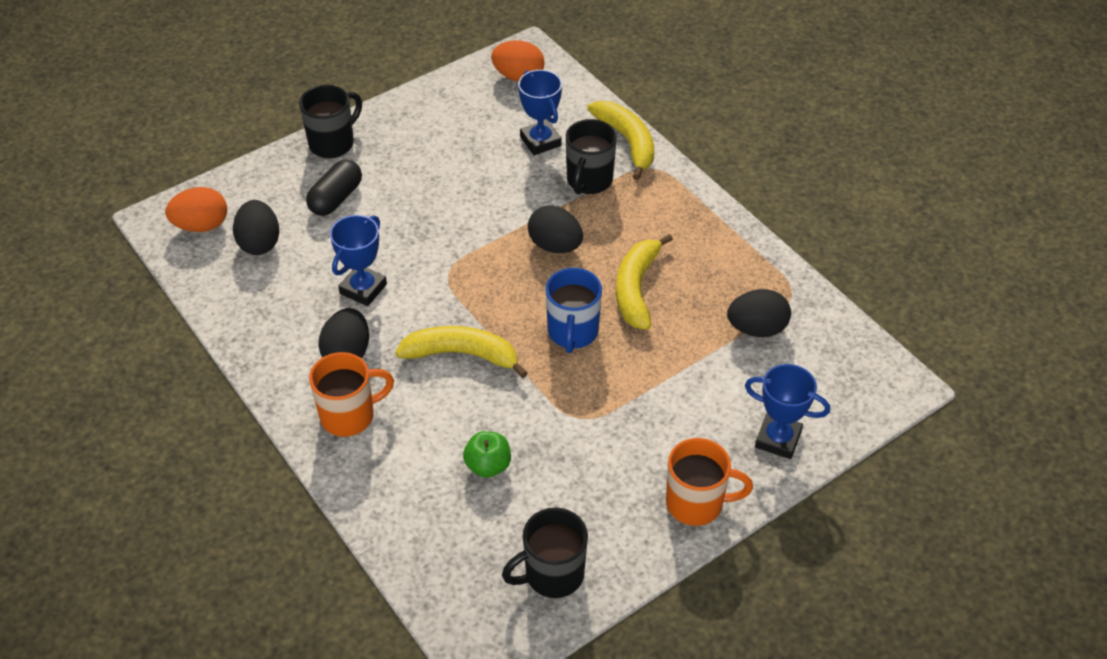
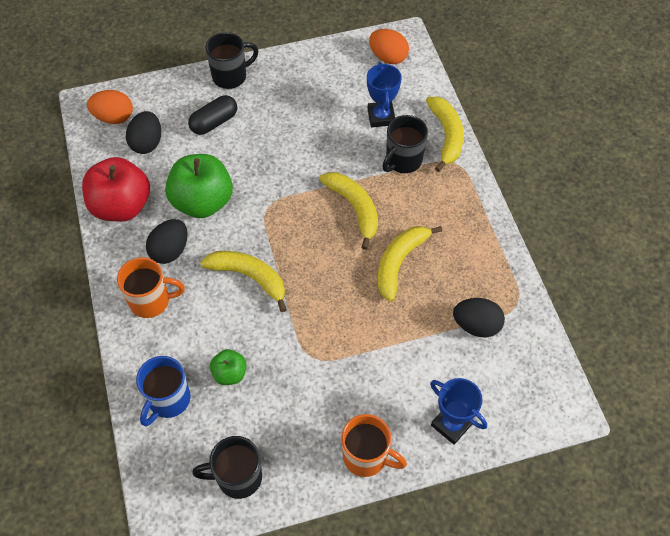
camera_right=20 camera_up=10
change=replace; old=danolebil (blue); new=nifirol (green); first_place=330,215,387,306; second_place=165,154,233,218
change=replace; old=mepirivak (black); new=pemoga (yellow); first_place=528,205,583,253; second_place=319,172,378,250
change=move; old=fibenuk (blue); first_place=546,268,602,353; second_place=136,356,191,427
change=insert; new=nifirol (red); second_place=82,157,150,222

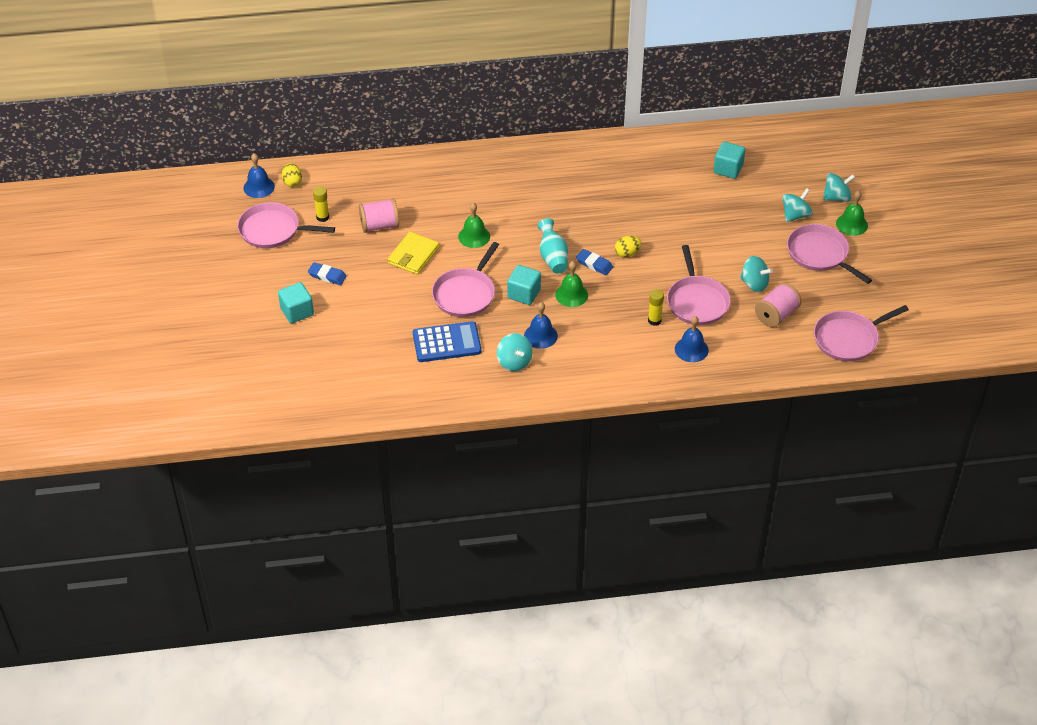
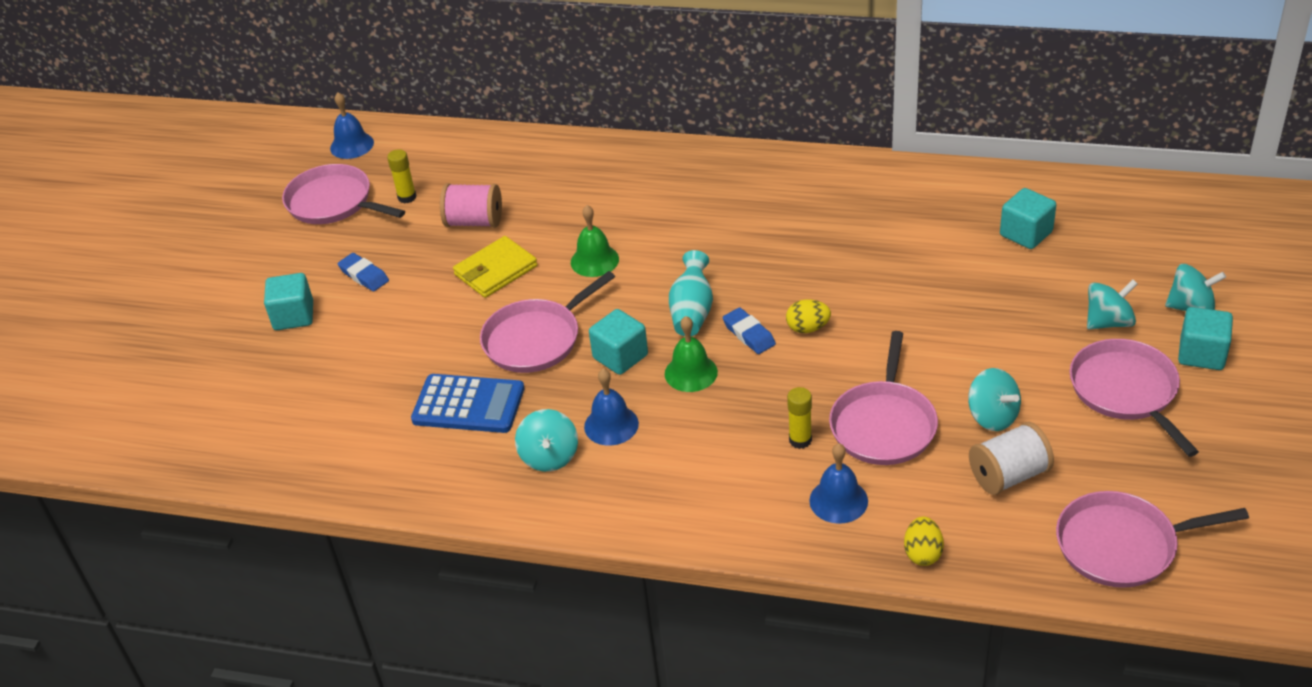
camera_right=25 camera_up=-5
change=move; old=mepirivak (yellow); first_place=281,163,302,187; second_place=904,517,944,566
change=recolor; old=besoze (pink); new=besoze (white); first_place=755,282,802,328; second_place=969,422,1054,495
change=replace; old=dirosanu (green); new=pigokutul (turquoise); first_place=836,190,868,236; second_place=1178,307,1233,370

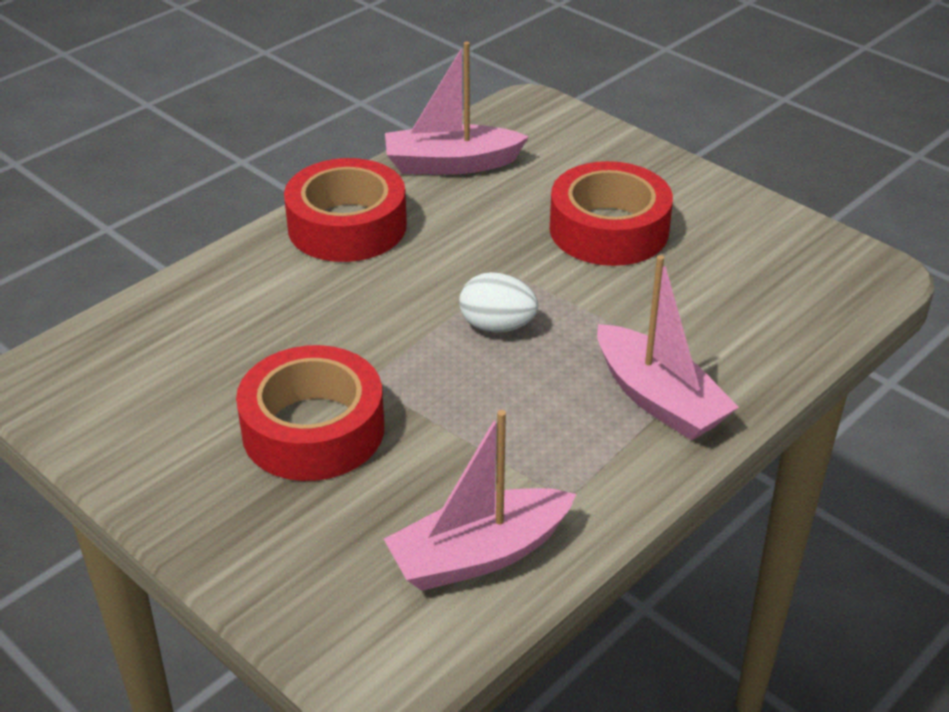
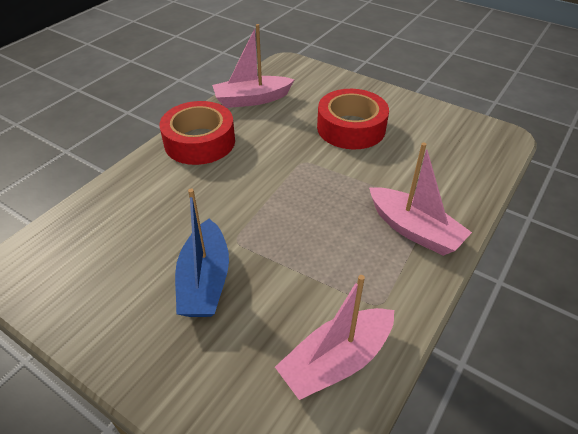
camera_right=-10 camera_up=5
change=replace; old=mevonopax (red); new=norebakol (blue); first_place=236,345,384,481; second_place=175,189,229,317
change=delete; old=mepirivak (white); first_place=459,272,538,333

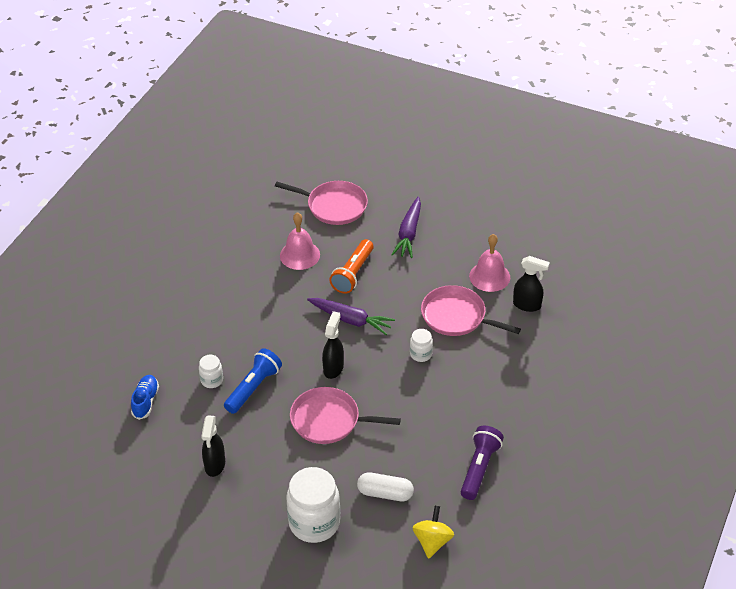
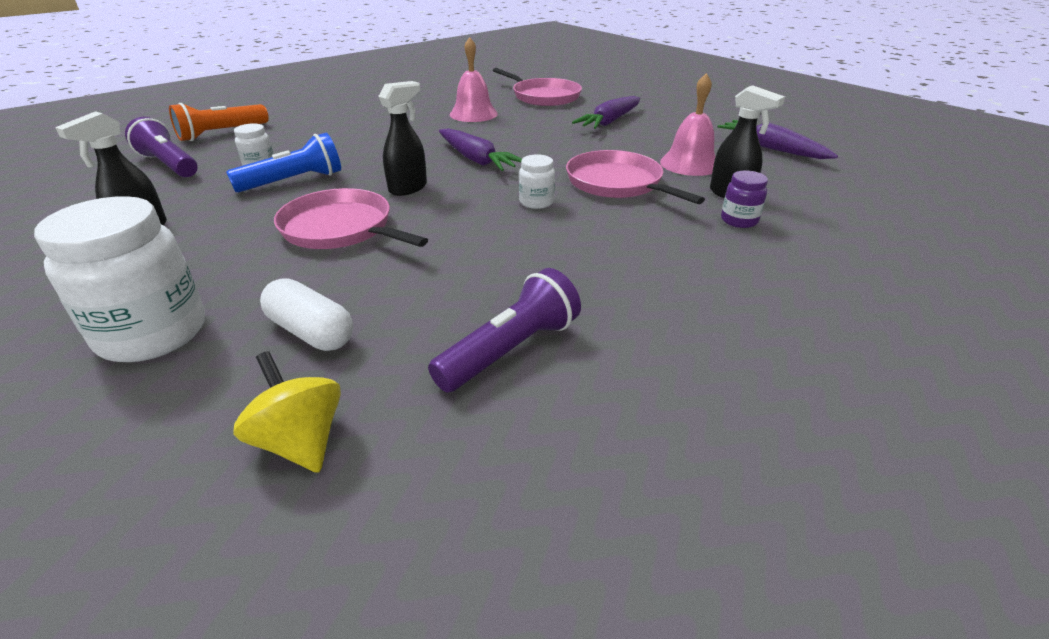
camera_right=25 camera_up=-10
change=replace; old=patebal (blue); new=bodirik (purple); first_place=131,375,159,420; second_place=125,117,198,177
change=move; old=bodirik (orange); first_place=329,239,374,294; second_place=169,103,269,141
change=rotate; old=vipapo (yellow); first_place=412,506,454,559; second_place=233,351,341,473; degrees=-75
change=insert; new=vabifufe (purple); second_place=718,120,838,159
change=insert; new=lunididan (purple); second_place=721,171,768,228

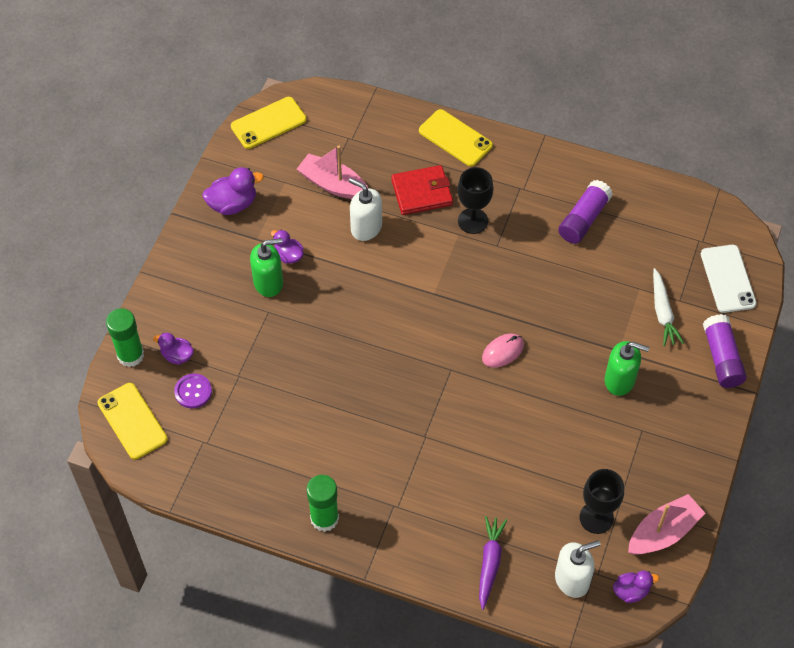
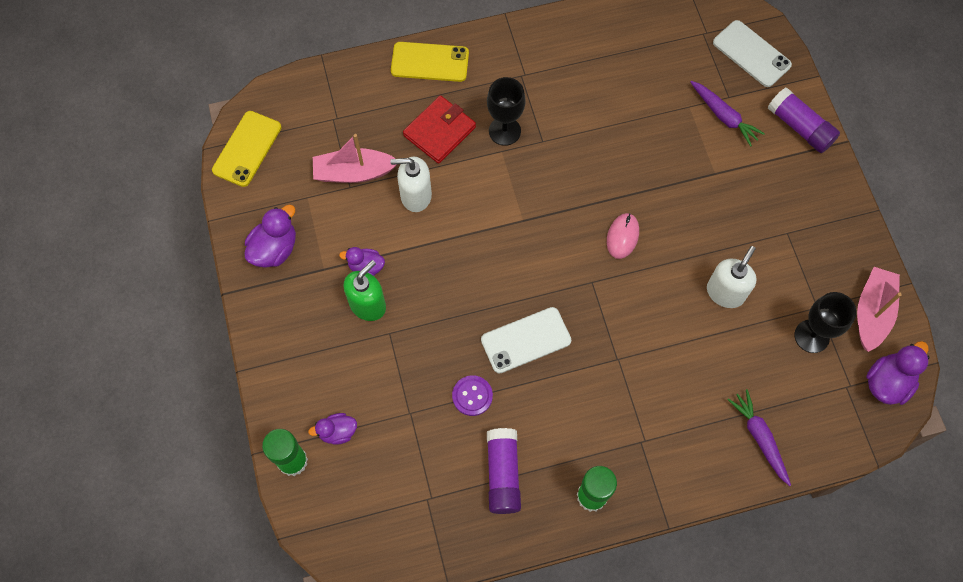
camera_right=-35 camera_up=10
change=delete; old=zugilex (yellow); first_place=97,383,168,459
change=move; old=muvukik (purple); first_place=174,374,212,408; second_place=452,375,493,416
change=move; old=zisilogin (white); first_place=555,540,600,598; second_place=707,246,756,308
change=move; old=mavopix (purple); first_place=558,180,613,244; second_place=487,428,521,514
change=delete; old=zisilogin (green); first_place=605,341,649,396
change=resize; old=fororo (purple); first_place=613,571,659,603; second_place=866,341,929,405; factor=1.57
change=recolor; old=vabifufe (white); new=vabifufe (purple); first_place=653,268,684,346; second_place=690,81,765,147
change=insert; new=zugilex (white); second_place=481,307,571,374

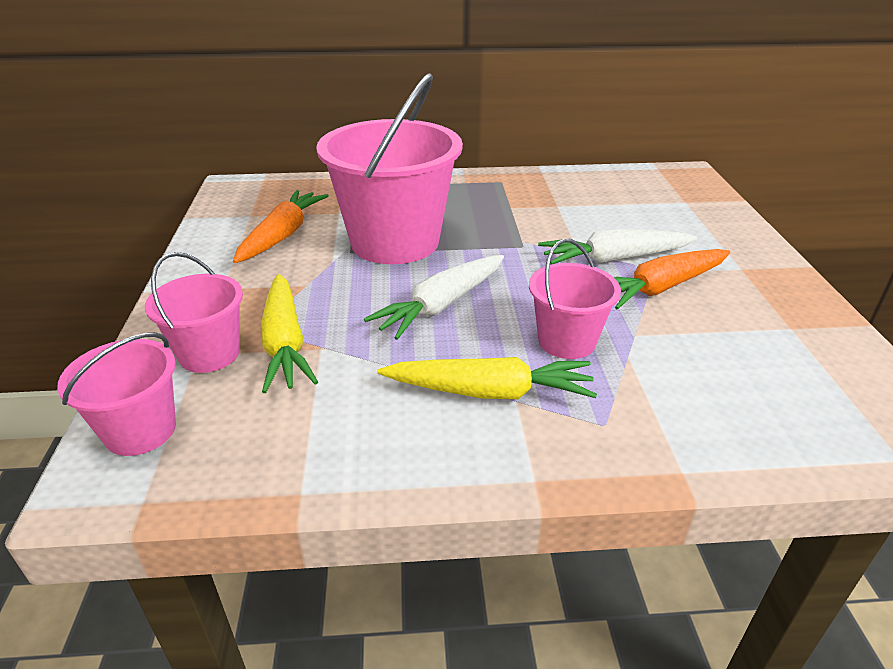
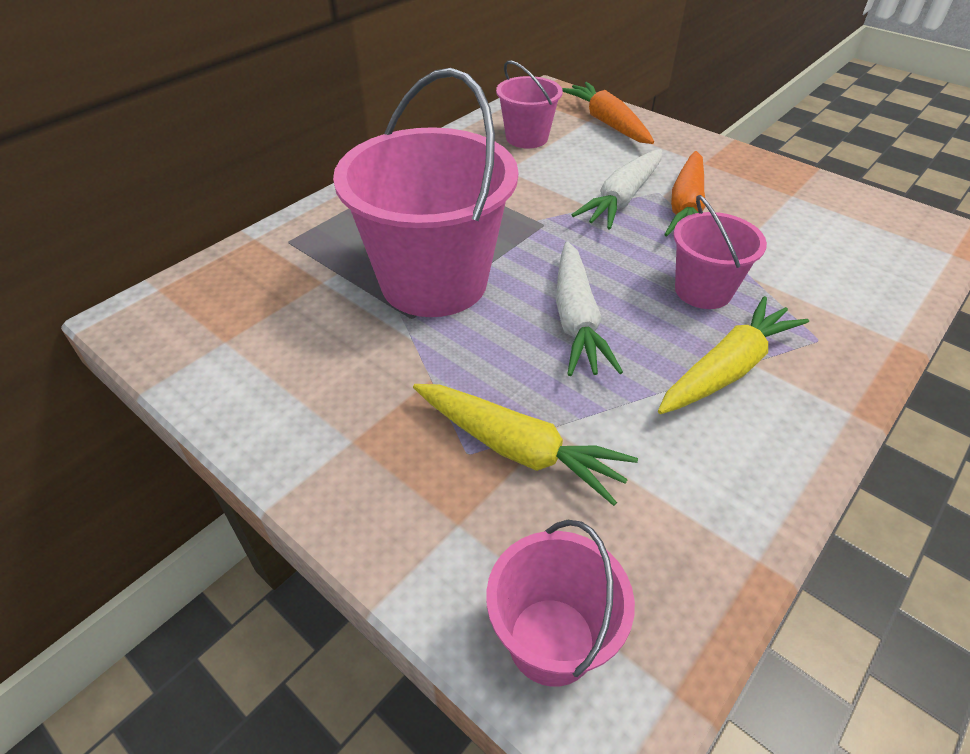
camera_right=-45 camera_up=10
change=move; old=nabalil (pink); first_place=145,252,243,373; second_place=496,60,563,148
change=move; old=vabifufe (orange); first_place=233,190,329,263; second_place=562,82,654,144

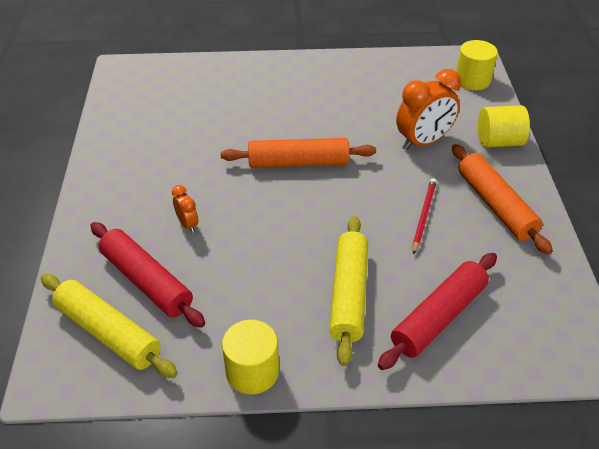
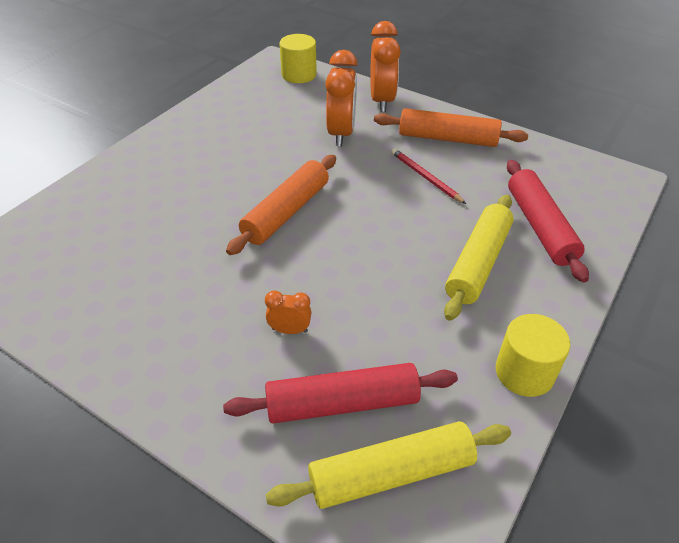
camera_right=-55 camera_up=0
change=rotate; old=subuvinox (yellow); first_place=329,216,368,366; second_place=444,195,514,321; degrees=75
change=replace; old=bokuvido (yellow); new=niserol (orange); first_place=478,105,530,147; second_place=370,21,401,112

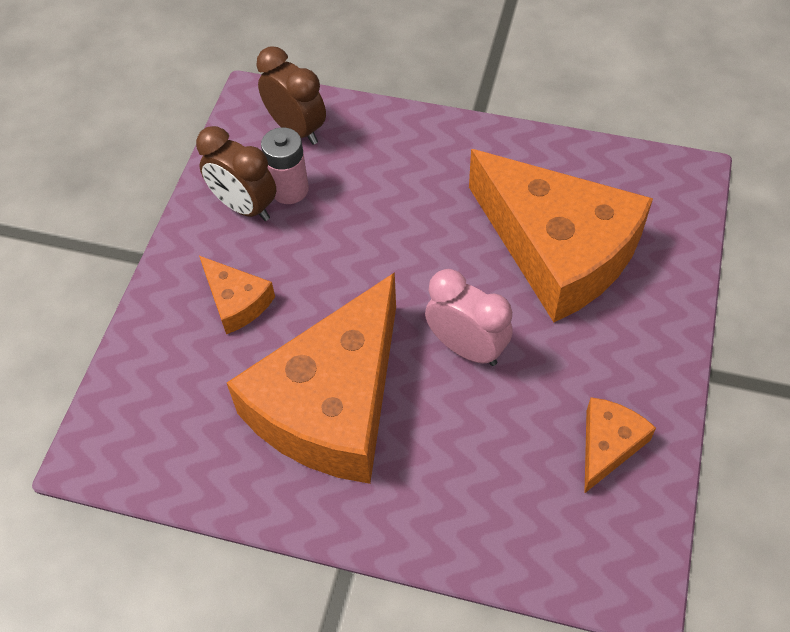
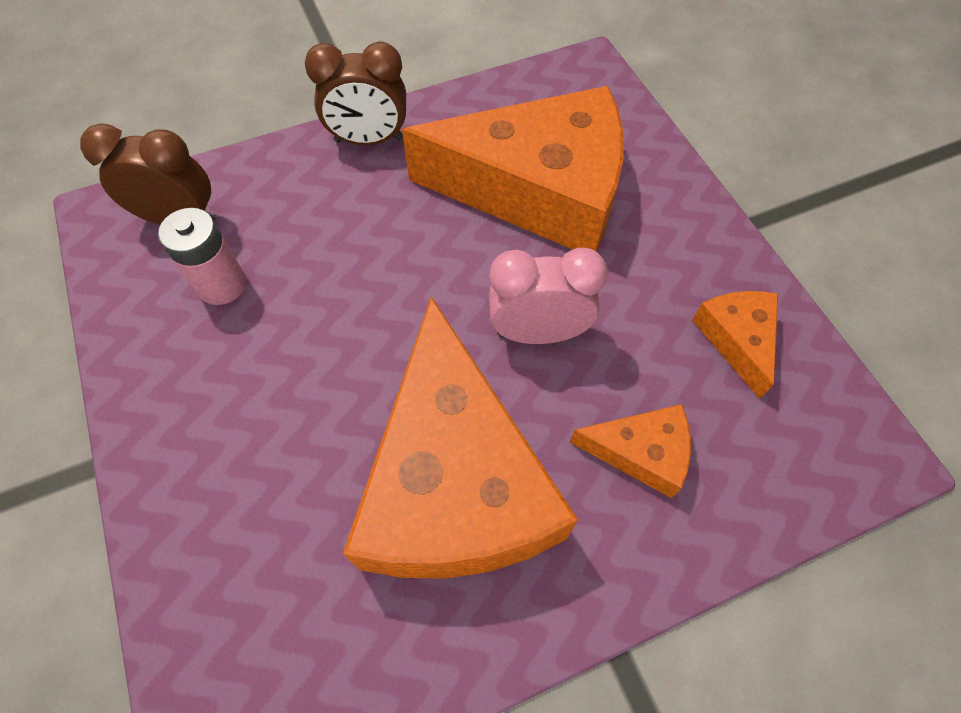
camera_right=-40 camera_up=5
change=move; old=niserol (brown); first_place=196,126,276,221; second_place=305,41,406,145
change=move; old=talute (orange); first_place=199,256,275,334; second_place=570,404,691,498

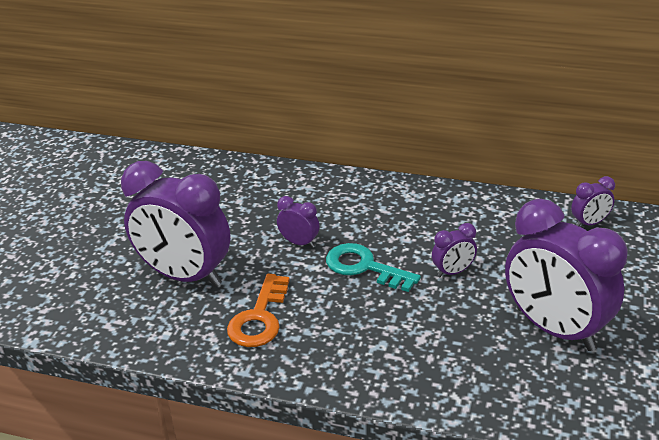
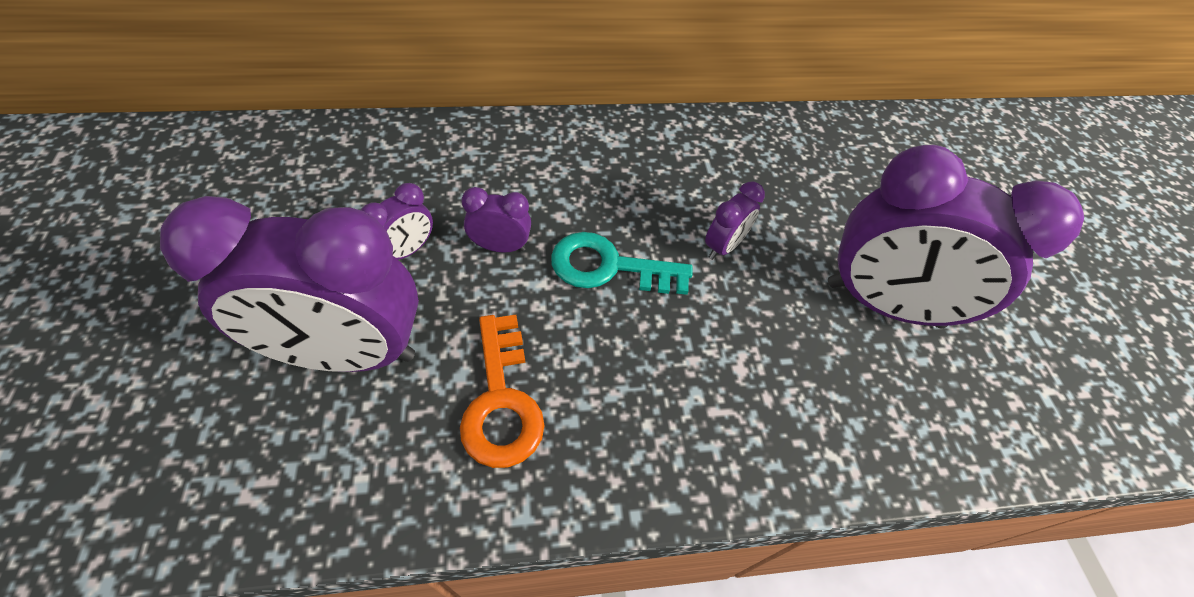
camera_right=-30 camera_up=20
change=move; old=niserol (purple); first_place=571,176,615,226; second_place=361,183,433,260

